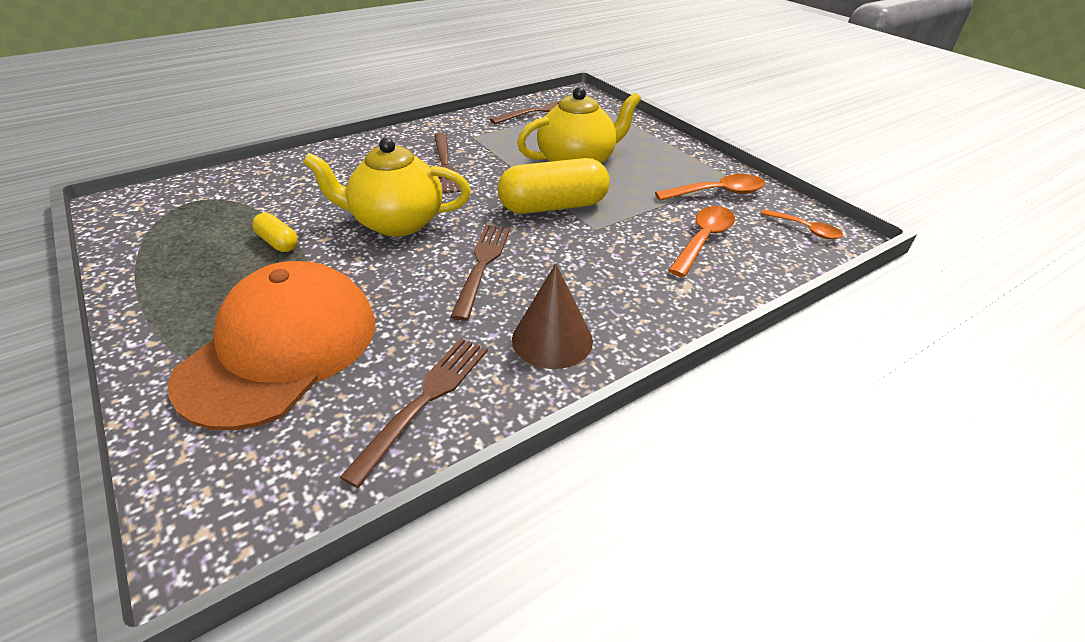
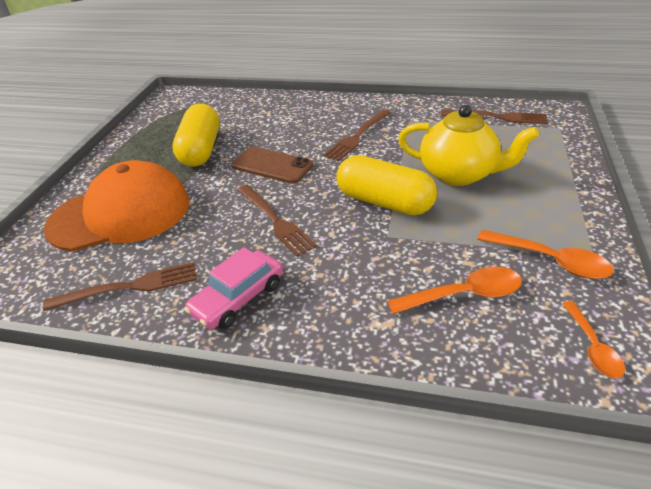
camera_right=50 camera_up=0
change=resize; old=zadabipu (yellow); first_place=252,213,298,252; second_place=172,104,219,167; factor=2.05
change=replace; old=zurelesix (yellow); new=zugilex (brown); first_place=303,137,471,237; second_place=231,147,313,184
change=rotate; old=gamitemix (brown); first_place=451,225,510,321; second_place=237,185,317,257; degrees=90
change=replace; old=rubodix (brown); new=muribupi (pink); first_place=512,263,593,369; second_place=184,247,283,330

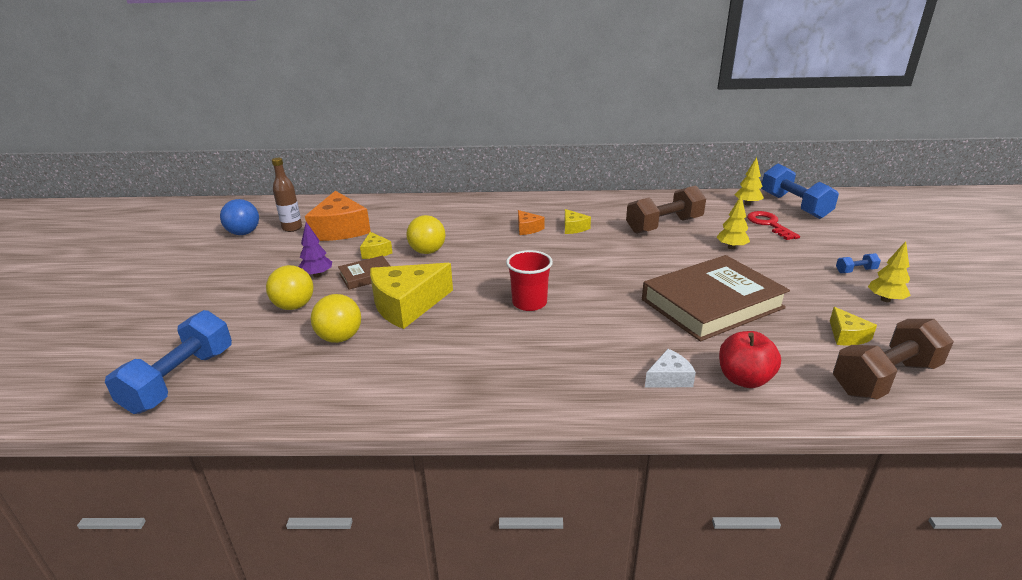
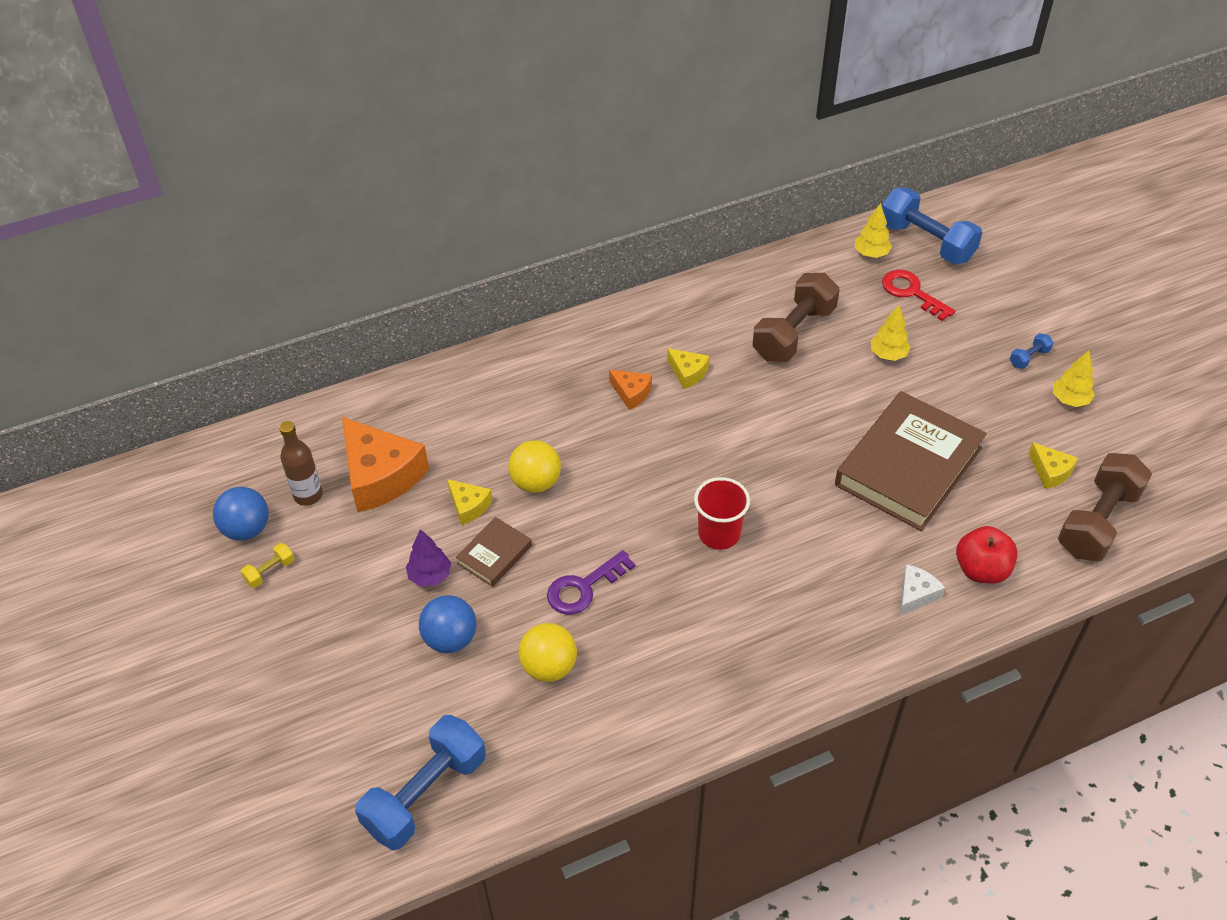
camera_right=-25 camera_up=20
change=rotate; old=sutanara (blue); first_place=105,310,232,414; second_place=355,715,486,850; degrees=45
change=recolor; old=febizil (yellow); new=febizil (blue); first_place=266,265,314,310; second_place=419,595,476,653
change=replace; old=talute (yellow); new=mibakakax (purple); first_place=370,263,453,329; second_place=547,550,635,615
change=insert; new=sutanara (yellow); second_place=241,543,294,588

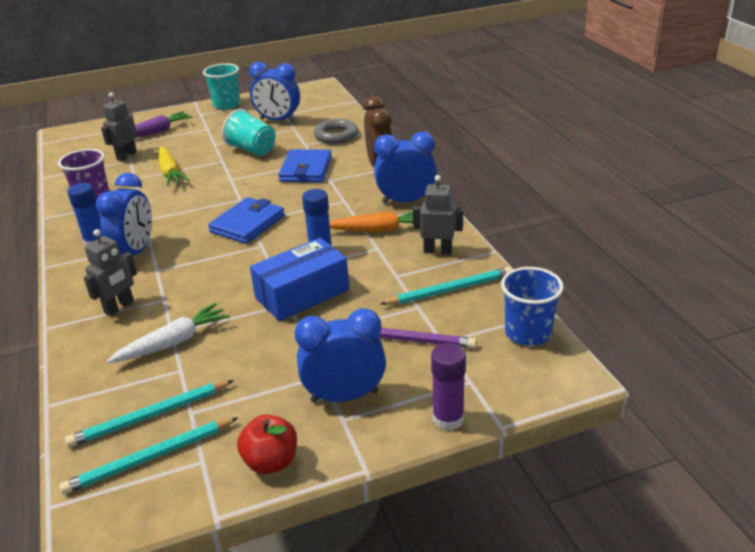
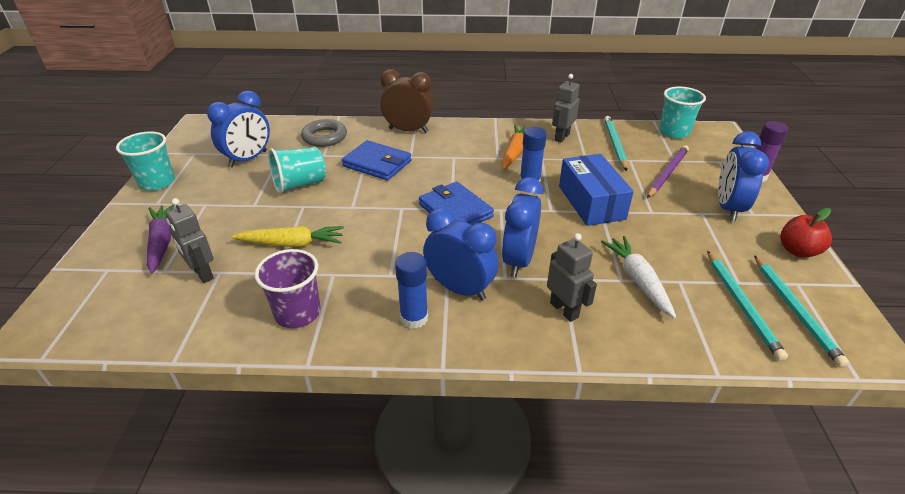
camera_right=-70 camera_up=5
change=move; old=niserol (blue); first_place=374,132,437,204; second_place=502,177,544,277
change=recolor; old=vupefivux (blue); new=vupefivux (turquoise); first_place=501,267,564,346; second_place=659,87,706,138

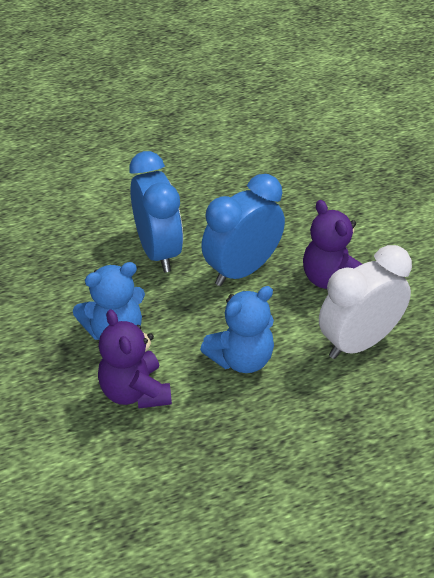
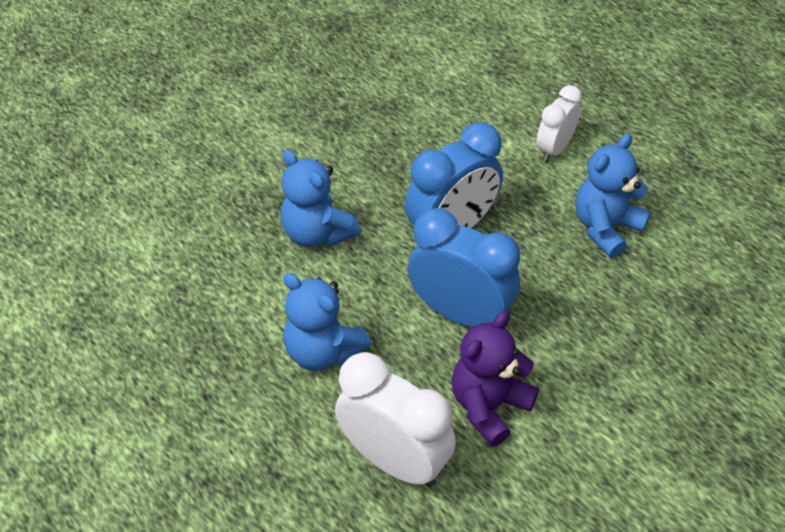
camera_right=70 camera_up=5
change=delete; old=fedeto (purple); first_place=98,310,172,409
change=insert; new=niserol (white); second_place=536,85,582,162
change=insert; new=fedeto (blue); second_place=575,133,651,258

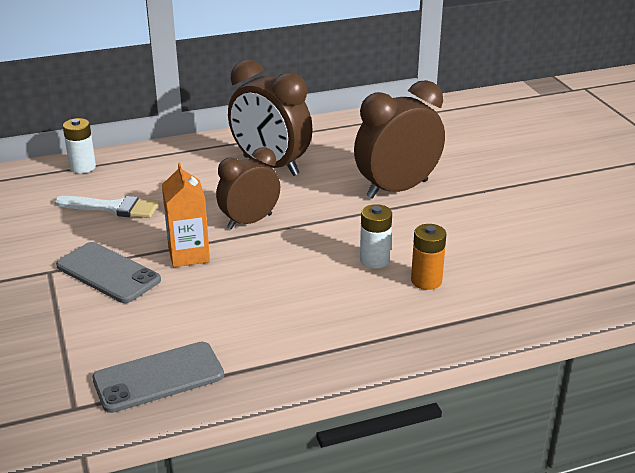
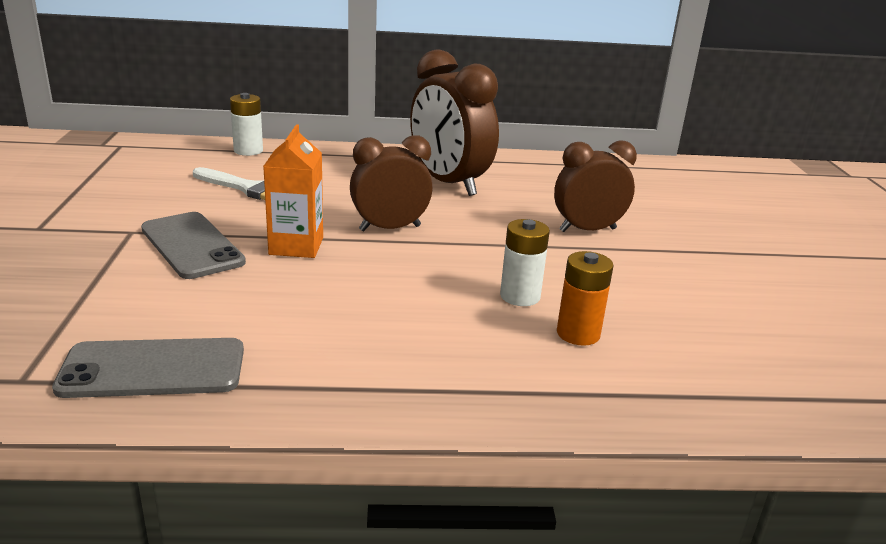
camera_right=15 camera_up=-5
change=resize; old=niserol (brown); first_place=354,80,445,199; second_place=554,141,637,232; factor=0.66

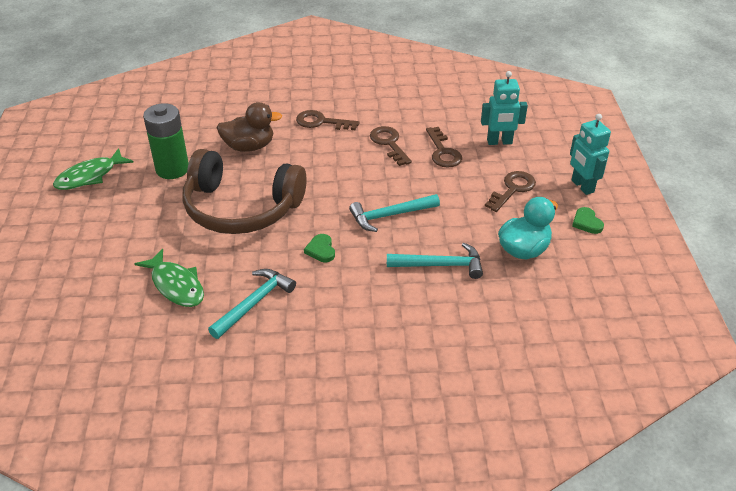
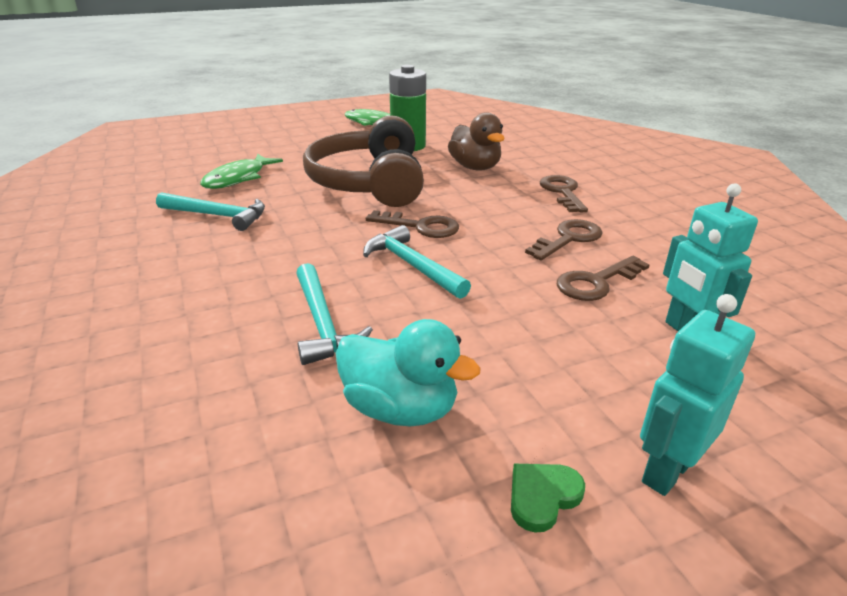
camera_right=70 camera_up=-10
change=delete; old=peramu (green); first_place=304,234,335,262
change=move; old=mibakakax (brown); first_place=485,171,536,212; second_place=366,210,459,238

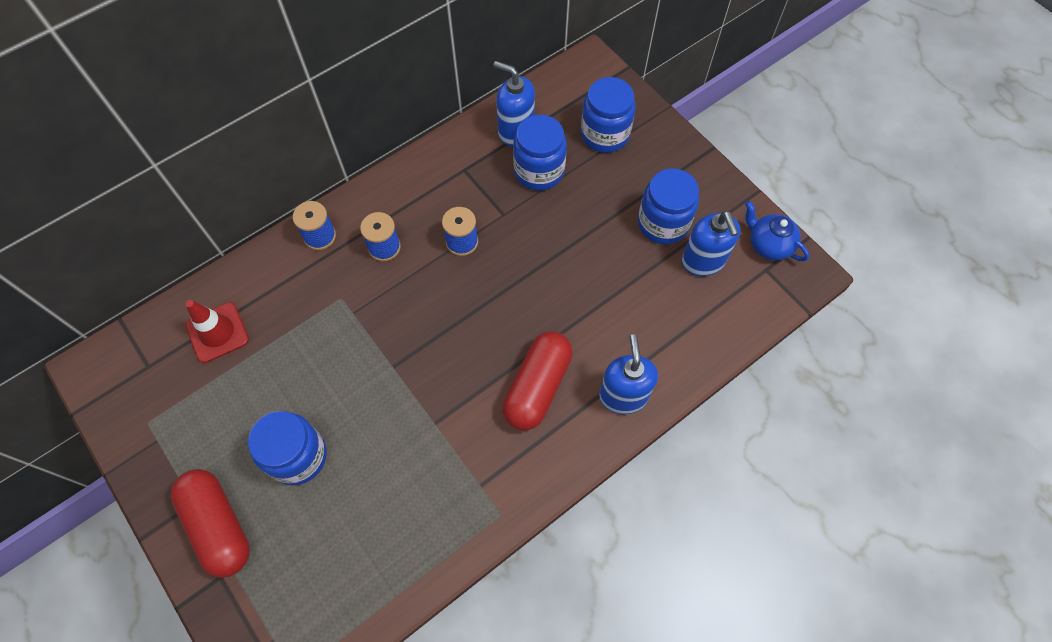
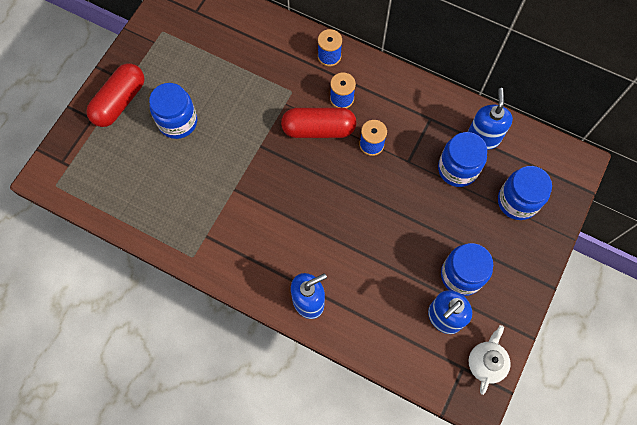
camera_right=65 camera_up=5
change=delete; old=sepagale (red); first_place=185,300,249,363
change=move; old=zadabipu (red); first_place=503,331,572,430; second_place=281,108,356,138
change=recolor; old=zurelesix (blue); new=zurelesix (white); first_place=745,201,809,261; second_place=469,325,511,395

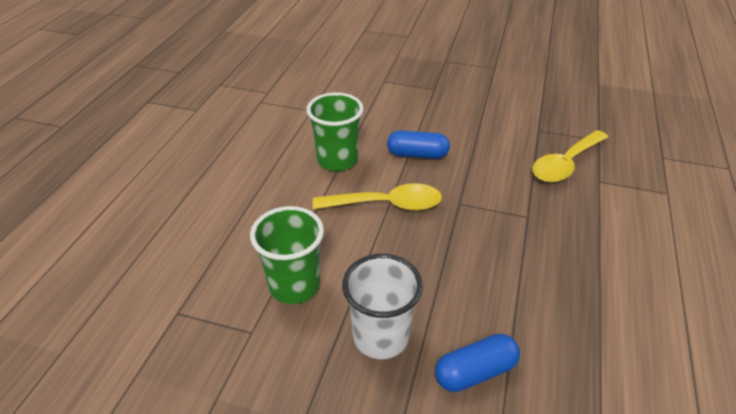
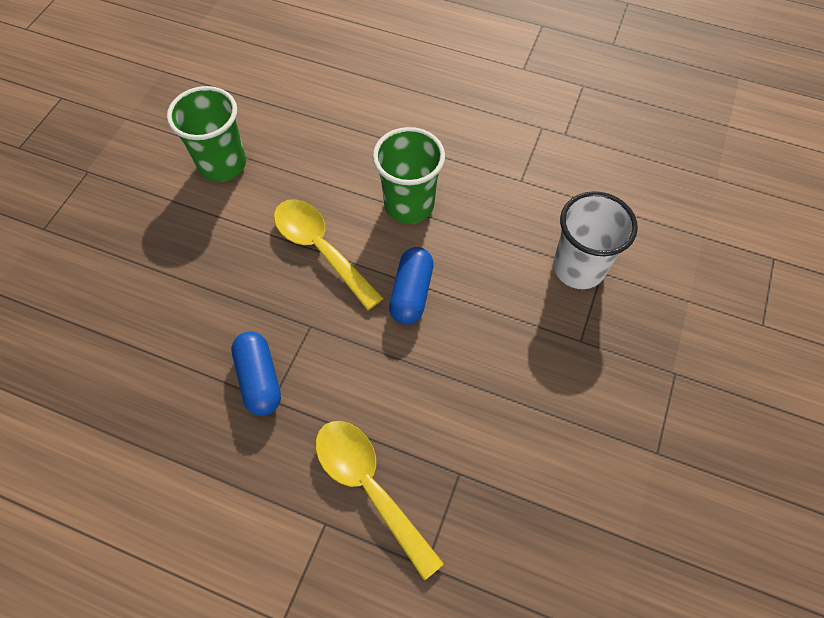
camera_right=95 camera_up=20
change=rotate; old=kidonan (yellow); first_place=313,183,442,211; second_place=274,199,383,310; degrees=135
change=move; old=vupefivux (white); first_place=342,254,423,359; second_place=553,191,638,289
change=move; old=zadabipu (blue); first_place=435,334,520,392; second_place=231,331,281,416

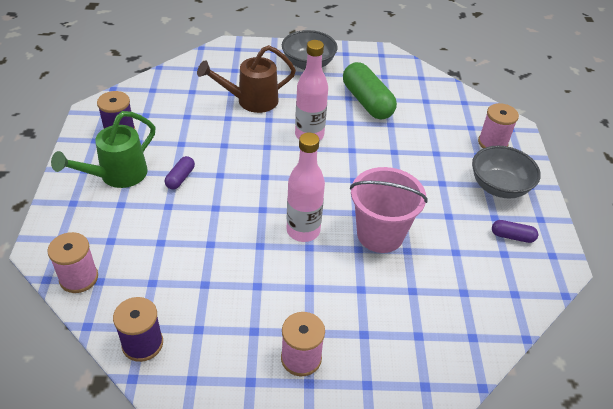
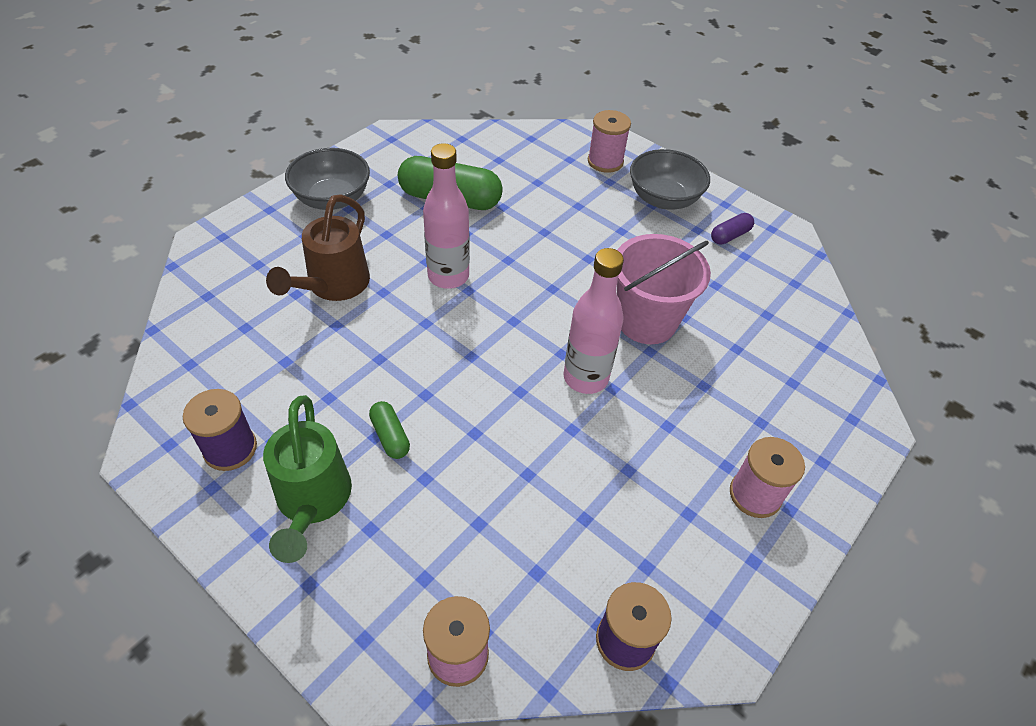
camera_right=-50 camera_up=5
change=recolor; old=zadabipu (purple); new=zadabipu (green); first_place=165,156,195,189; second_place=369,401,410,459

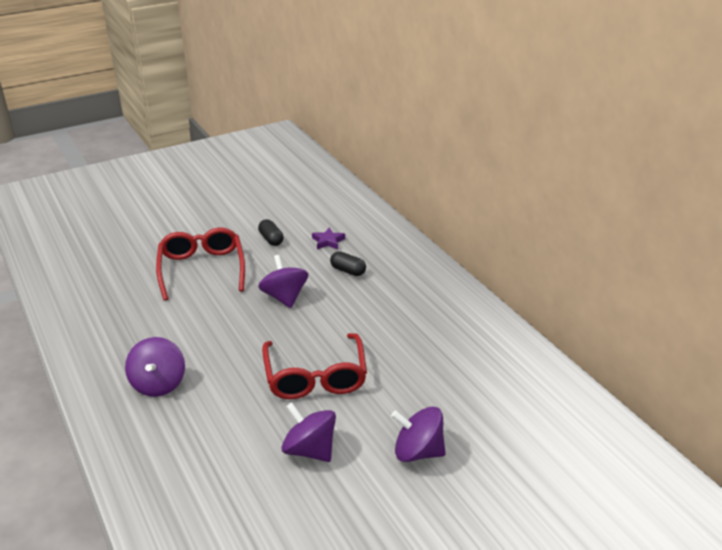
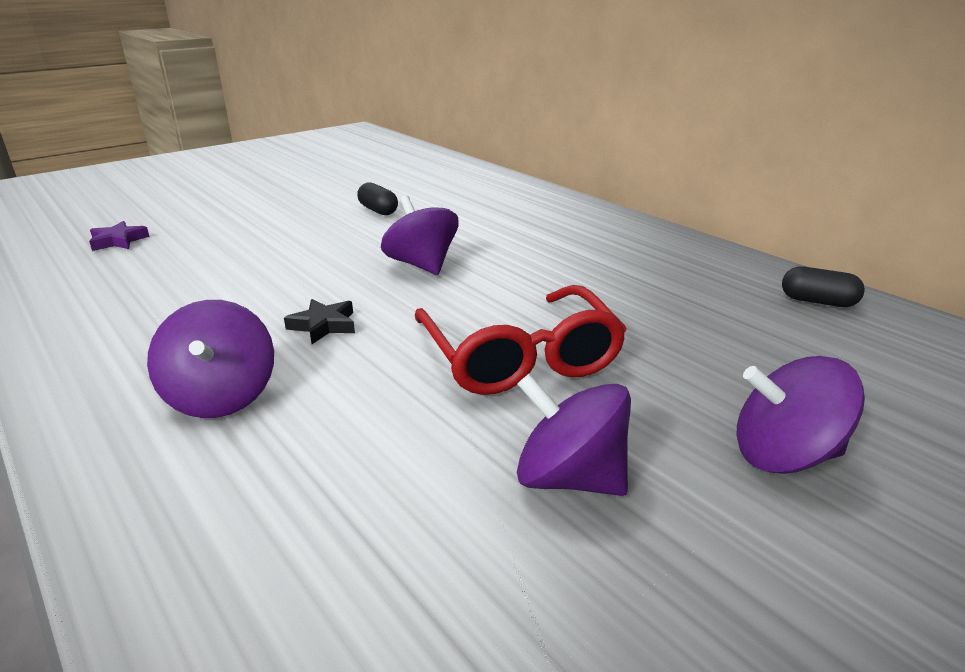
camera_right=-10 camera_up=-5
change=delete; old=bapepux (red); first_place=156,228,245,301
change=move; old=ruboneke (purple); first_place=312,227,345,249; second_place=89,221,150,251
change=move; old=zadabipu (black); first_place=330,251,366,276; second_place=782,266,865,307
change=insert; new=ruboneke (black); second_place=284,299,355,344

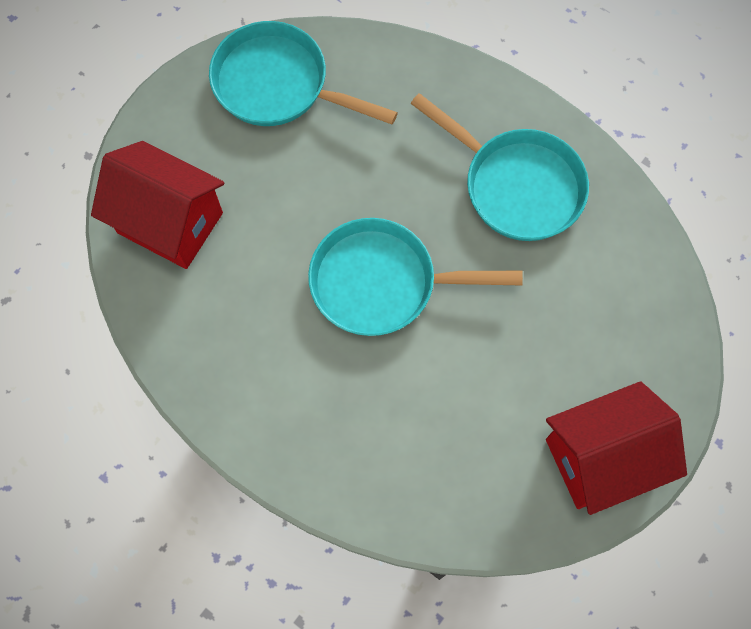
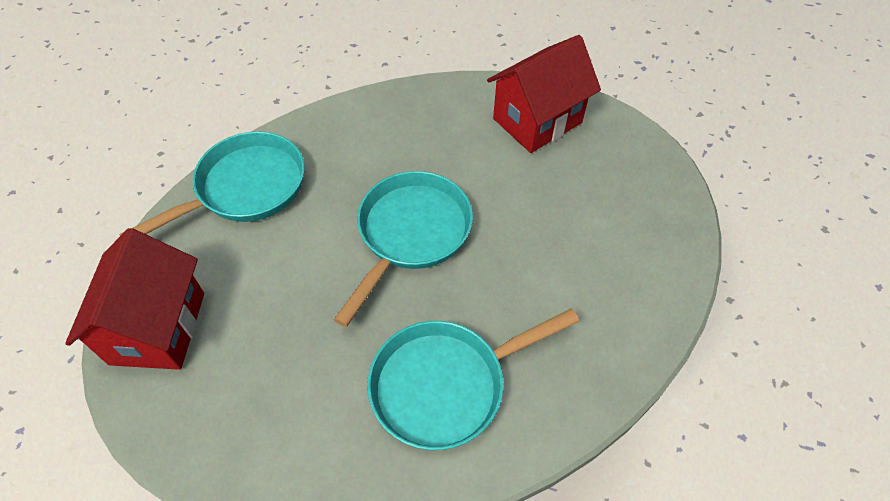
camera_right=115 camera_up=-15
change=move; old=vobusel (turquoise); first_place=209,21,398,126; second_place=119,131,305,236

